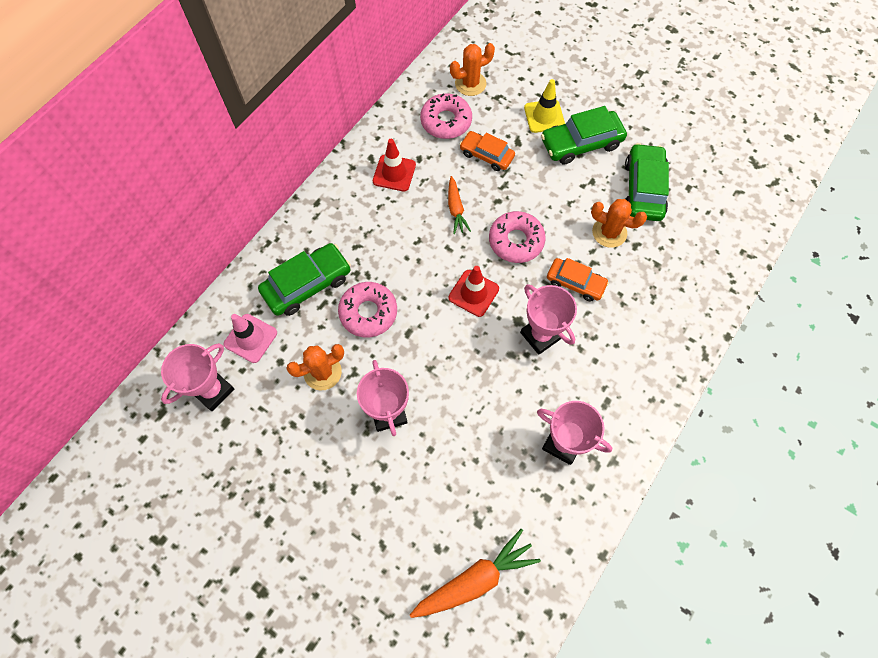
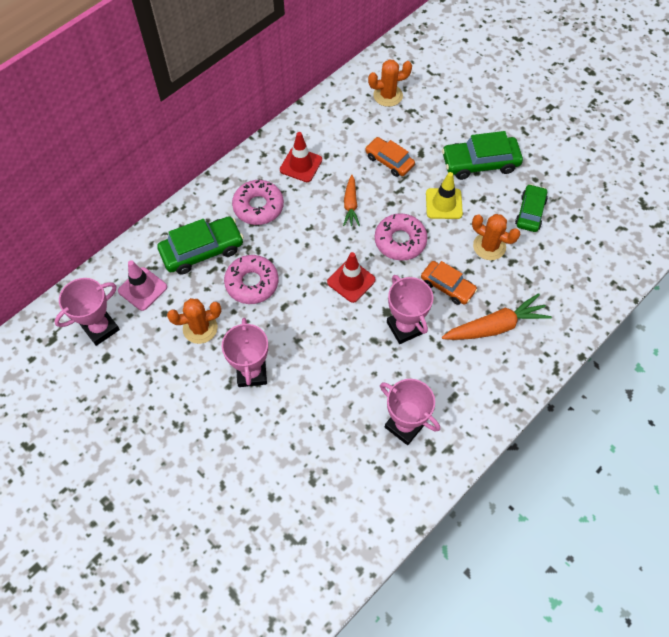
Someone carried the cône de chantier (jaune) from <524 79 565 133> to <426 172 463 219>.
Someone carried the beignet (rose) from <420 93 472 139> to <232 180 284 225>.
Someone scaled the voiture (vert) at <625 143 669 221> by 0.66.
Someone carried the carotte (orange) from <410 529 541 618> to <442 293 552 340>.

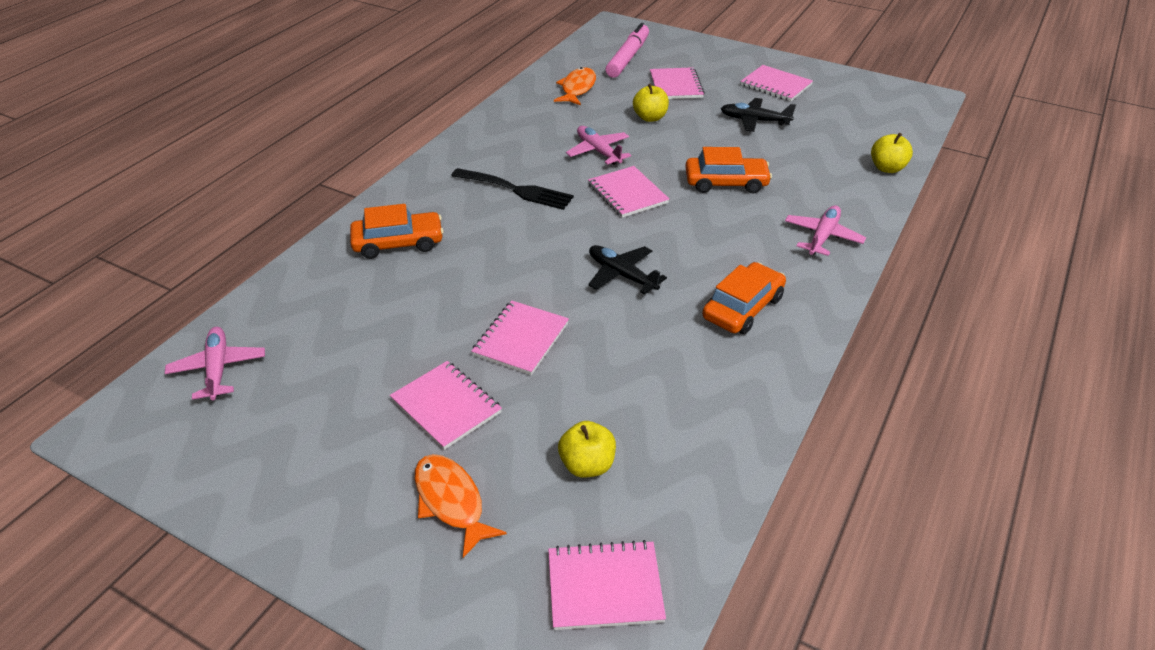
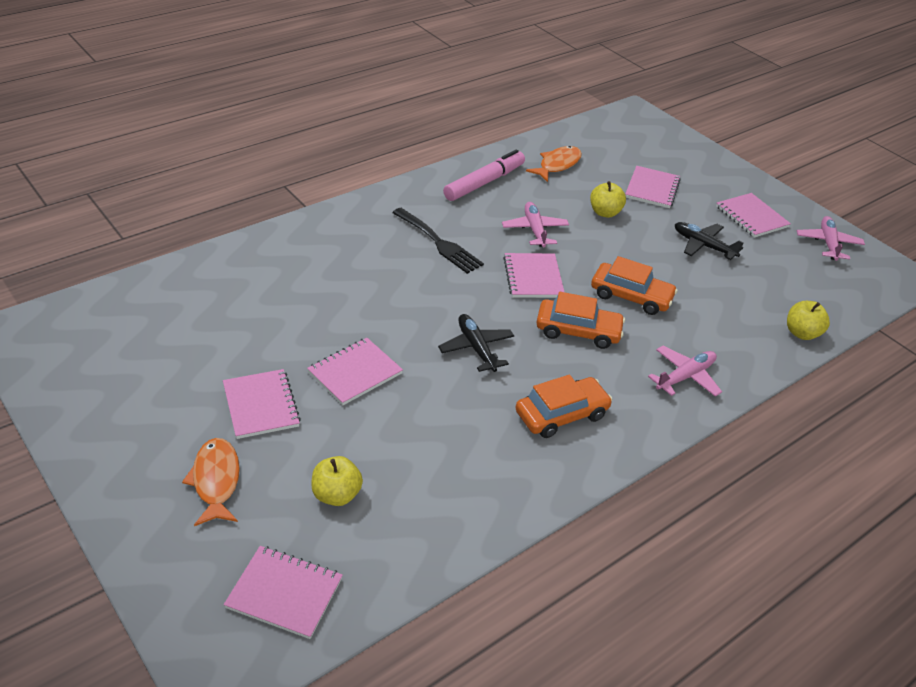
Someone carried the feutre (rose) from <606 23 649 78> to <443 150 525 201>.
Someone carried the voiture (orange) from <350 204 444 259> to <536 292 625 349>.
Someone carried the avion (rose) from <165 327 265 400> to <797 216 865 261>.

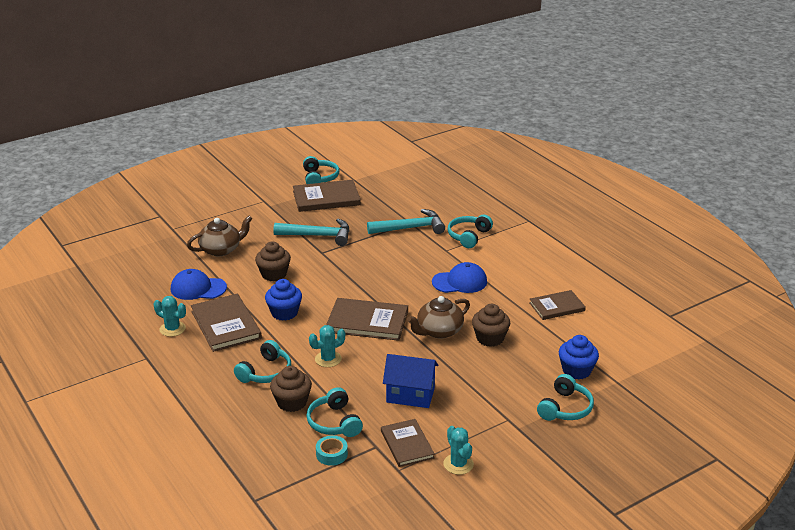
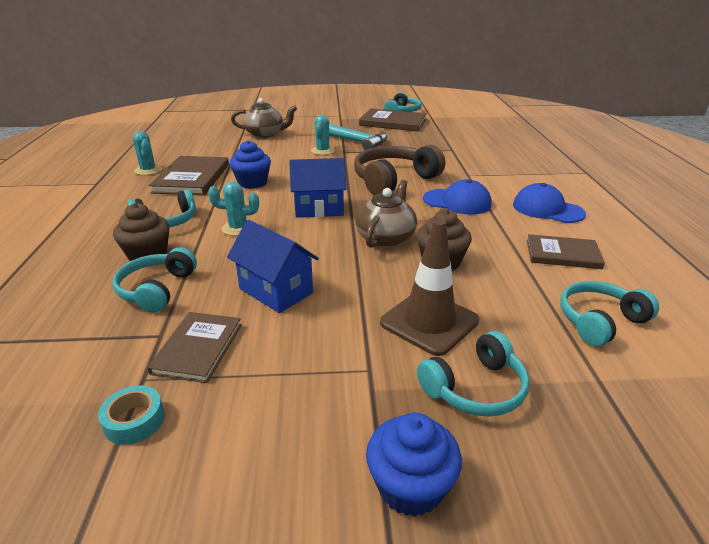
Someone took away the marteau (turquoise) at <367 209 445 234>.
Someone carried the casque audio (turquoise) from <447 215 493 248> to <560 281 659 346>.
Someone took away the muffin (marron) at <255 241 291 281>.
Someone carried the casquette (bleu) from <171 269 227 300> to <513 183 586 223>.
Someone rotated the théière (marron) at <407 296 470 339> by 120 degrees clockwise.
Someone swapped the livre (marron) at <326 298 408 341> for the maison (bleu) at <289 158 347 218>.
Someone carried the muffin (bleu) from <559 335 599 379> to <366 413 462 517>.
Someone carried the cactus (turquoise) from <443 426 474 475> to <311 115 335 155>.
Someone carried the ruban adhésif (turquoise) from <316 435 348 466> to <98 385 165 445>.
Someone put down the casque audio (marron) at <354 145 445 195>.
Someone put down the cône de chantier (marron) at <380 219 479 356>.

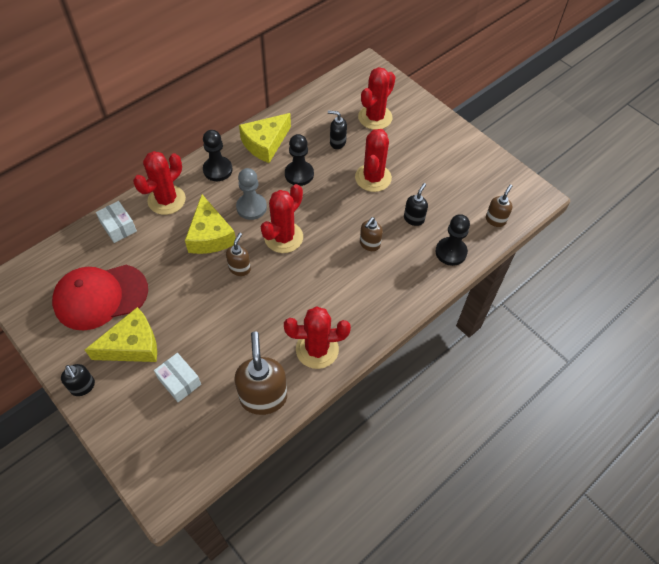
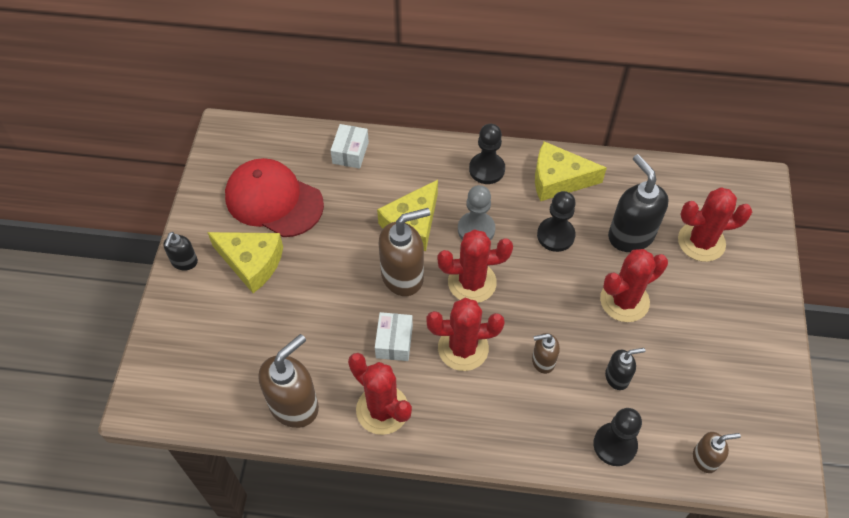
Someone scaled the distributeur de savon (noir) at <328 110 347 149> by 1.86.
Someone carried the cactus (rouge) from <133 151 186 215> to <426 298 505 371>.
Someone scaled the distributeur de savon (marron) at <226 233 251 276> by 1.86.
Someone carried the boîte (blanc) from <154 353 201 402> to <375 312 413 361>.

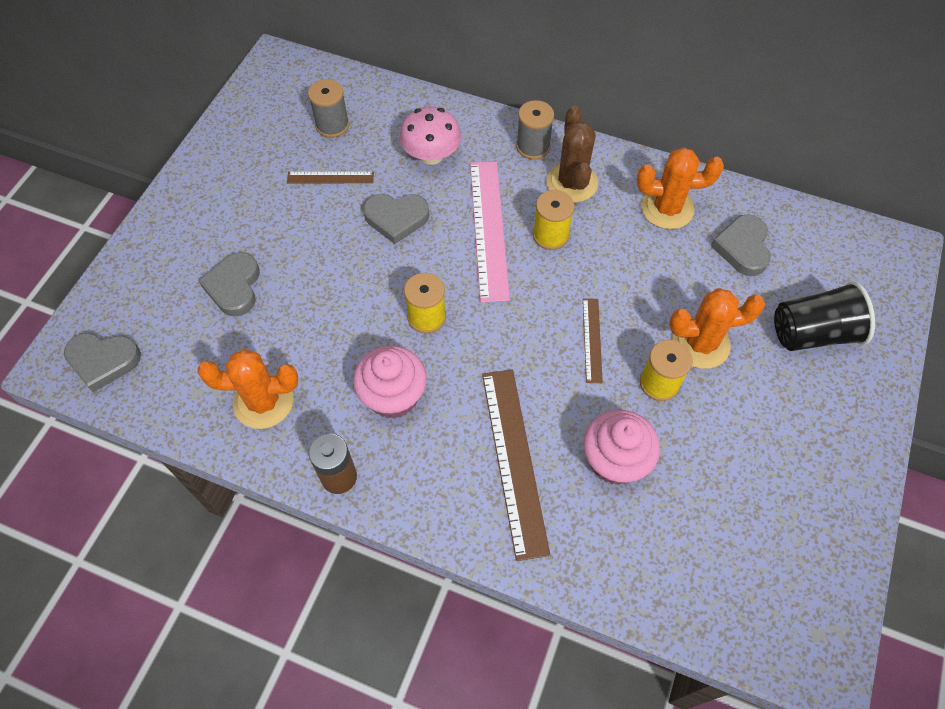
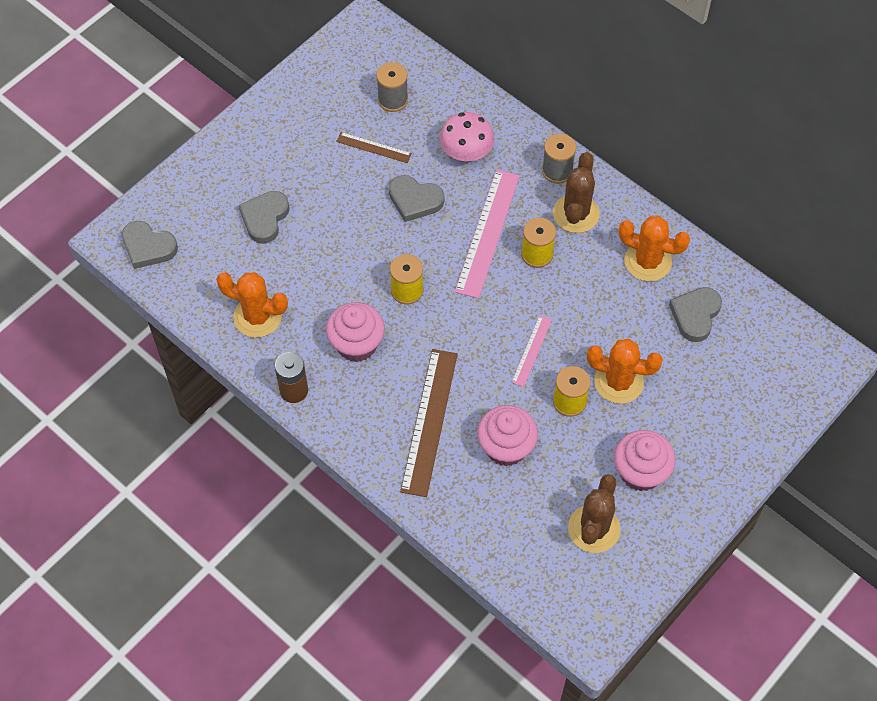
Someone took away the gobelet (noir) at <774 281 875 351>.
Someone repainted the règle (marron) at <583 298 603 383>, which became the règle (rose) at <511 315 552 387>.
Someone put down the muffin (rose) at <614 430 676 492>.
Someone put down the cactus (marron) at <568 474 621 553>.

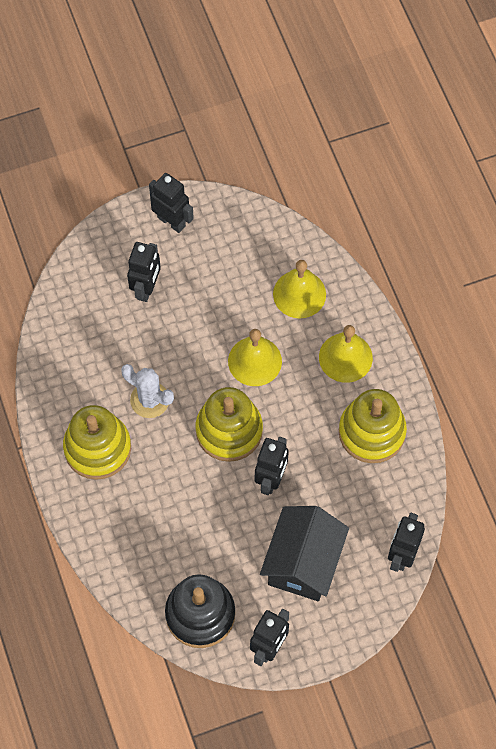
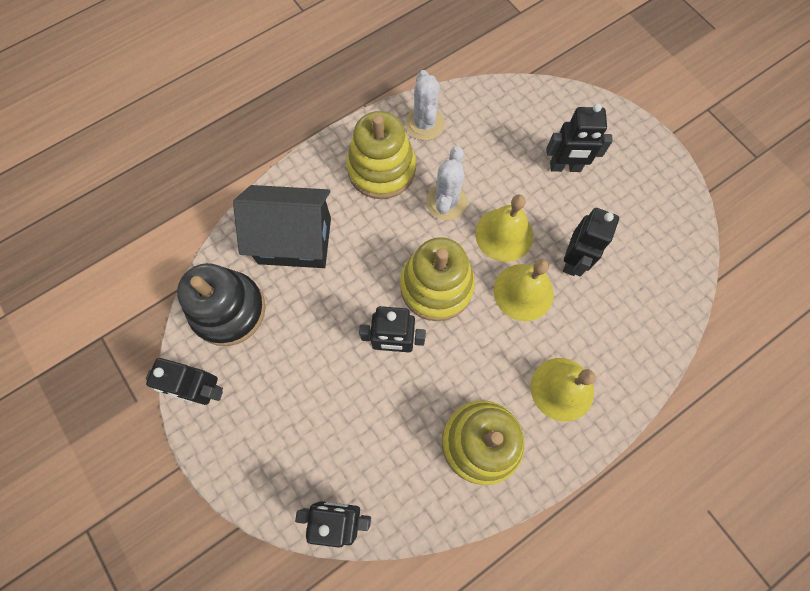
Someone carried the robot (noir) from <149 173 194 233> to <563 208 619 277>.
Someone carried the cloche (jaune) from <273 260 326 319> to <475 194 533 262>.
Someone carried the maison (noir) from <260 506 349 601> to <233 185 331 268>.
Someone put down the cactus (blanc) at <405 70 445 140>.

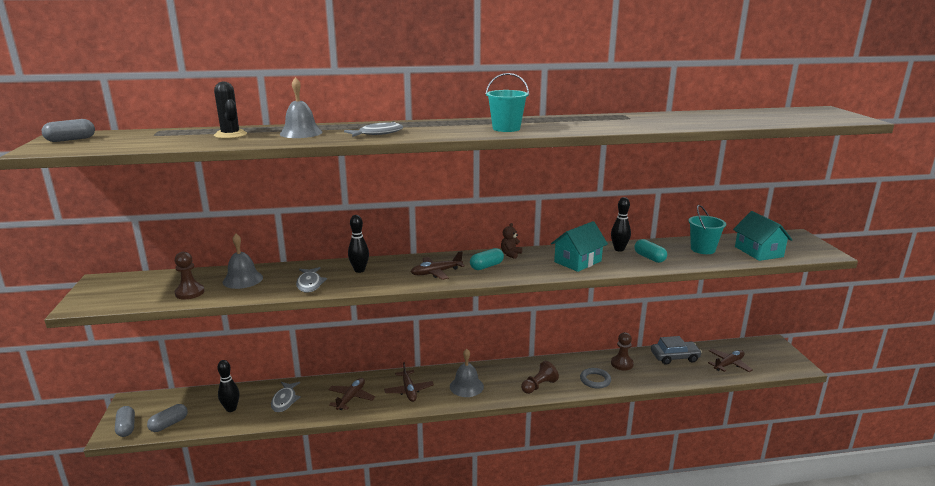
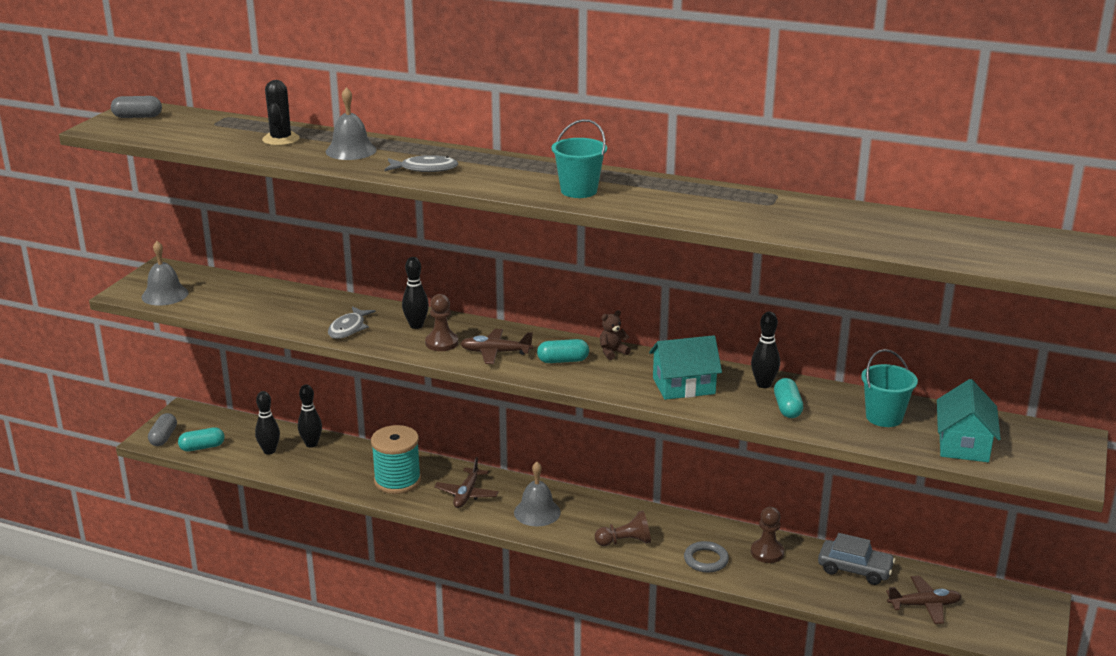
Someone carried the cloche (gris) from <223 234 263 289> to <142 241 189 306>.
Someone carried the pion (marron) from <175 252 204 299> to <425 294 458 351>.
Someone swapped the avion (marron) at <328 378 375 410> for the bobine (turquoise) at <371 425 421 494>.
Someone took away the poisson (gris) at <271 382 301 412>.
Someone repainted the gélule (gris) at <147 404 188 432>, which became the gélule (turquoise) at <178 427 225 452>.
Someone put down the quille (noir) at <298 385 322 448>.

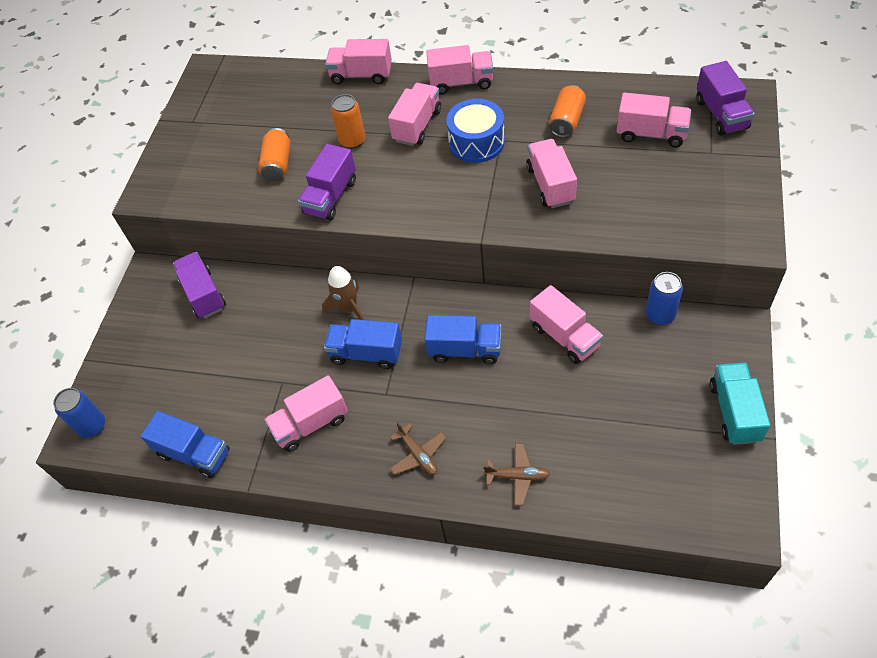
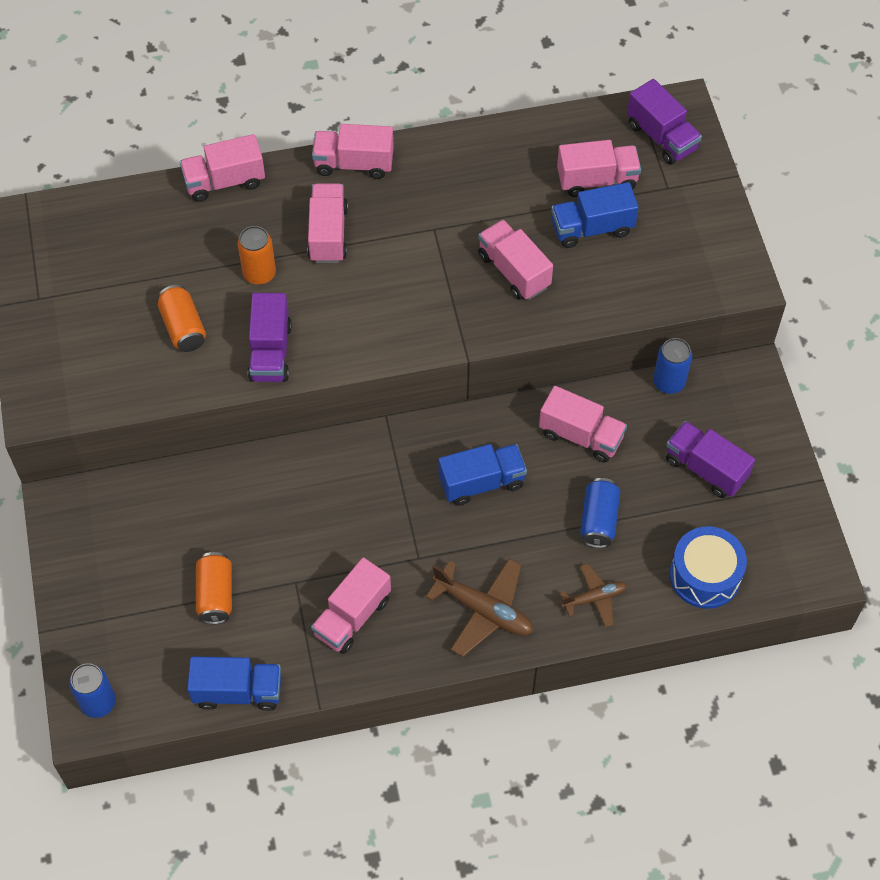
Someone rotated the camion (rose) at <426 45 493 94> by 150 degrees counterclockwise.
Someone carried the canette (orange) from <549 85 586 137> to <196 552 232 624>.
Someone carried the tambour (bleu) from <446 99 505 163> to <670 526 747 609>.
Someone carried the camion (violet) from <173 252 226 318> to <666 421 755 498>.
Someone took away the fusée (marron) at <322 266 364 320>.
Someone carried the camion (bleu) from <324 319 402 369> to <551 182 639 248>.
Someone took away the camion (turquoise) at <710 363 770 445>.
Someone scaled the avion (marron) at <390 422 446 475> by 1.64.
Someone put down the canette (bleu) at <580 478 620 548>.

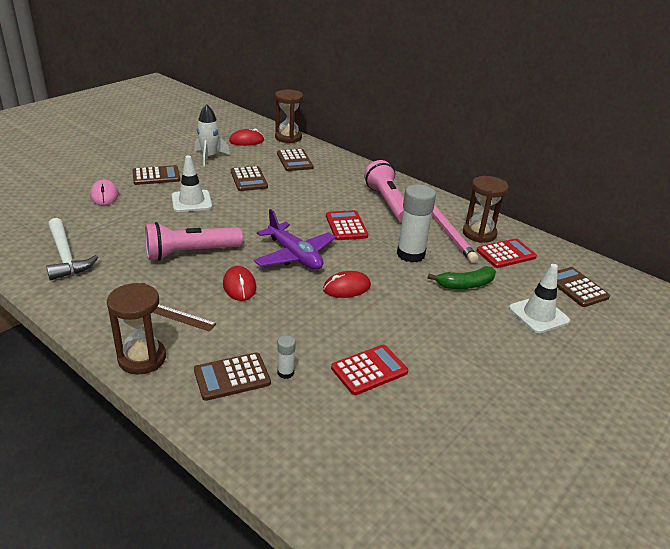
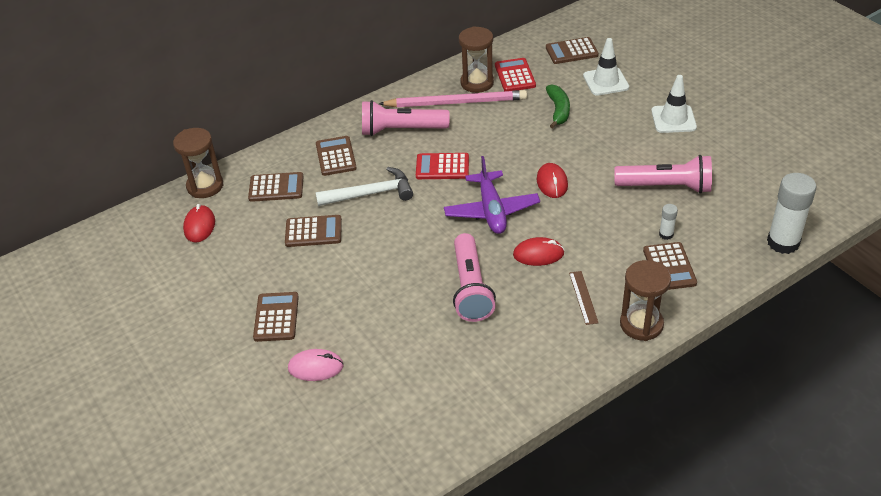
Someone took away the fusée (blanc) at <194 104 230 166>.
Someone carried the cône de chantier (blanc) from <172 155 212 212> to <651 75 697 133>.
Someone carried the bâton de colle (blanc) from <397 184 436 263> to <767 173 817 254>.
Someone rotated the avion (violet) at <254 209 336 270> by 105 degrees clockwise.
Someone carried the marteau (blanc) from <46 218 98 280> to <315 167 413 206>.
Someone rotated the règle (marron) at <154 305 217 332> by 45 degrees counterclockwise.
Someone swapped the calculatrice (rouge) at <331 345 408 395> for the lampe de poche (rose) at <614 155 712 194>.
Someone put down the calculatrice (marron) at <316 136 357 176>.

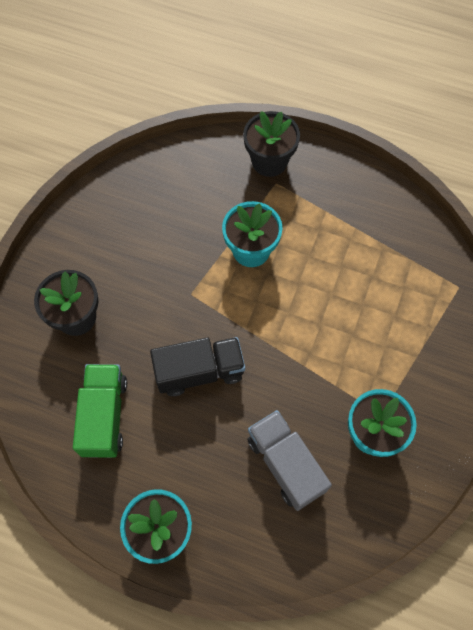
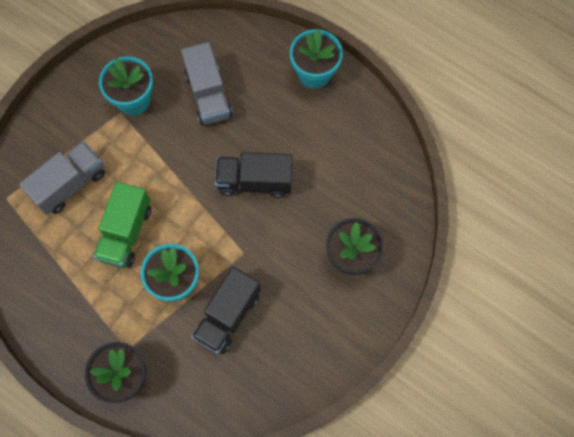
Someone carried the camion (vert) from <73 364 127 458> to <93 182 151 268>.
Someone put down the camion (gris) at <19 141 105 215>.
Someone put down the camion (noir) at <191 267 261 354>.

